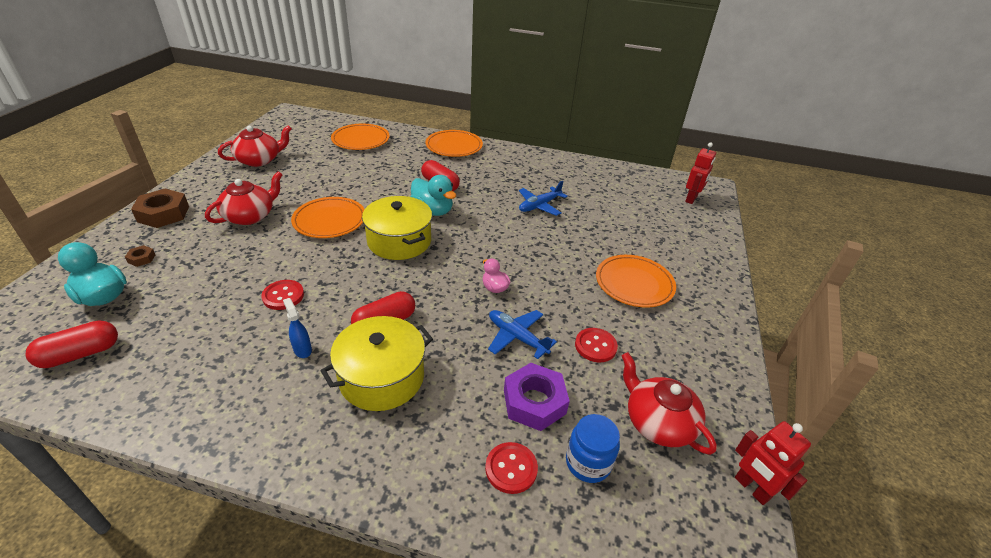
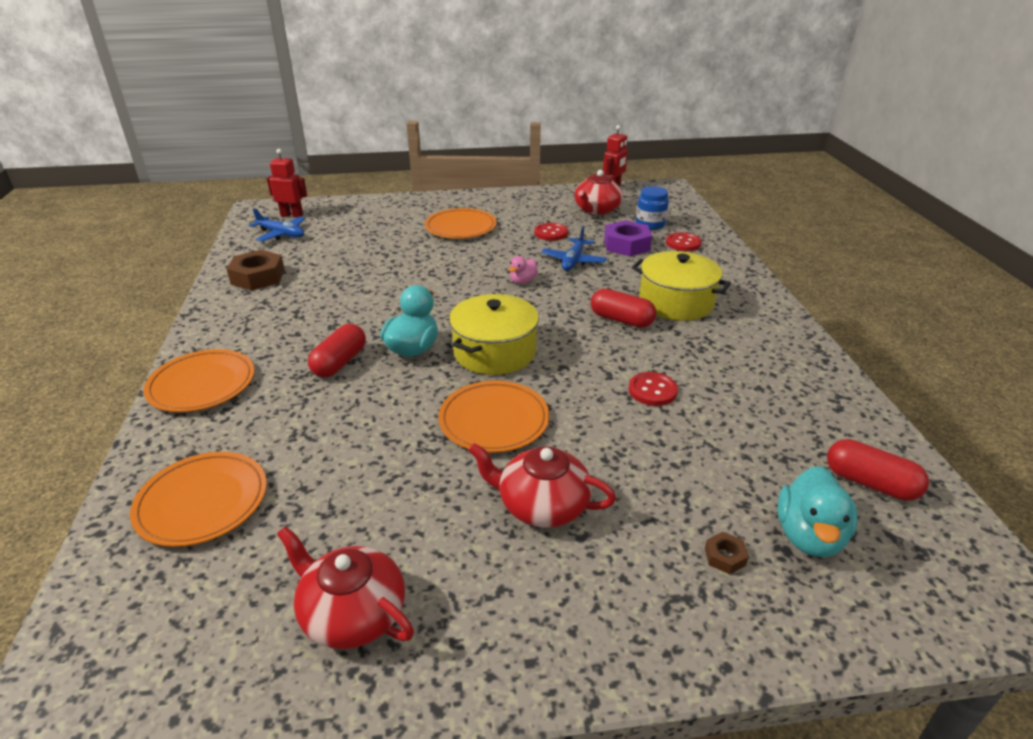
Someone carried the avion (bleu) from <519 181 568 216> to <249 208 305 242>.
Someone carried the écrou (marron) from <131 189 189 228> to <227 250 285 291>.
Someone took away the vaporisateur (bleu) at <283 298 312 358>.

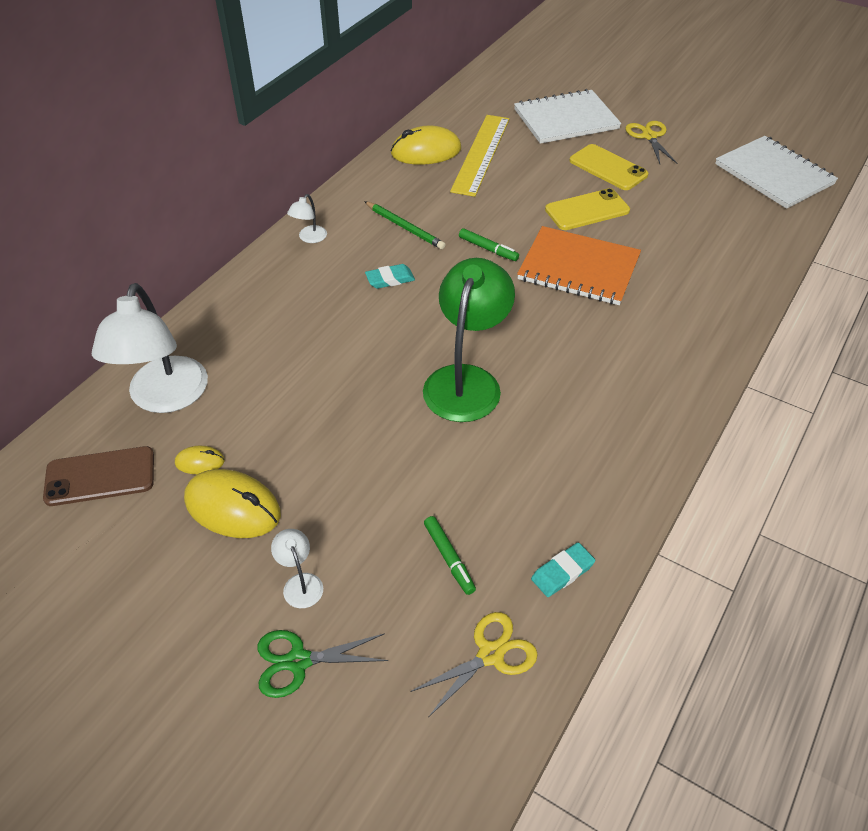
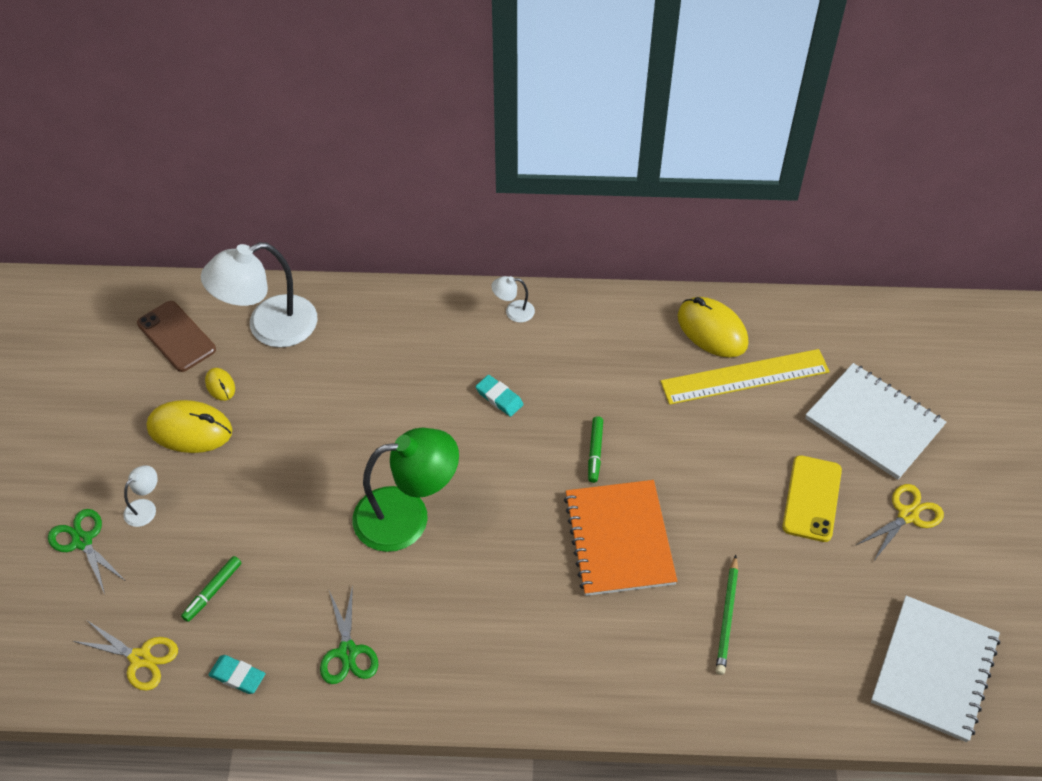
Someone took away the téléphone (jaune) at <545 188 630 230>.
Someone carried the crayon (vert) from <364 201 446 249> to <716 555 738 675>.
Someone rotated the souris (jaune) at <184 469 281 538> by 75 degrees counterclockwise.
Someone put down the ciseaux (vert) at <320 585 378 684>.

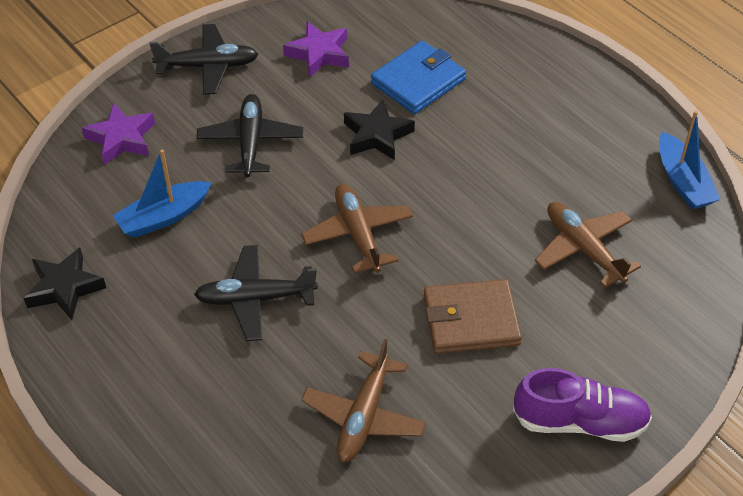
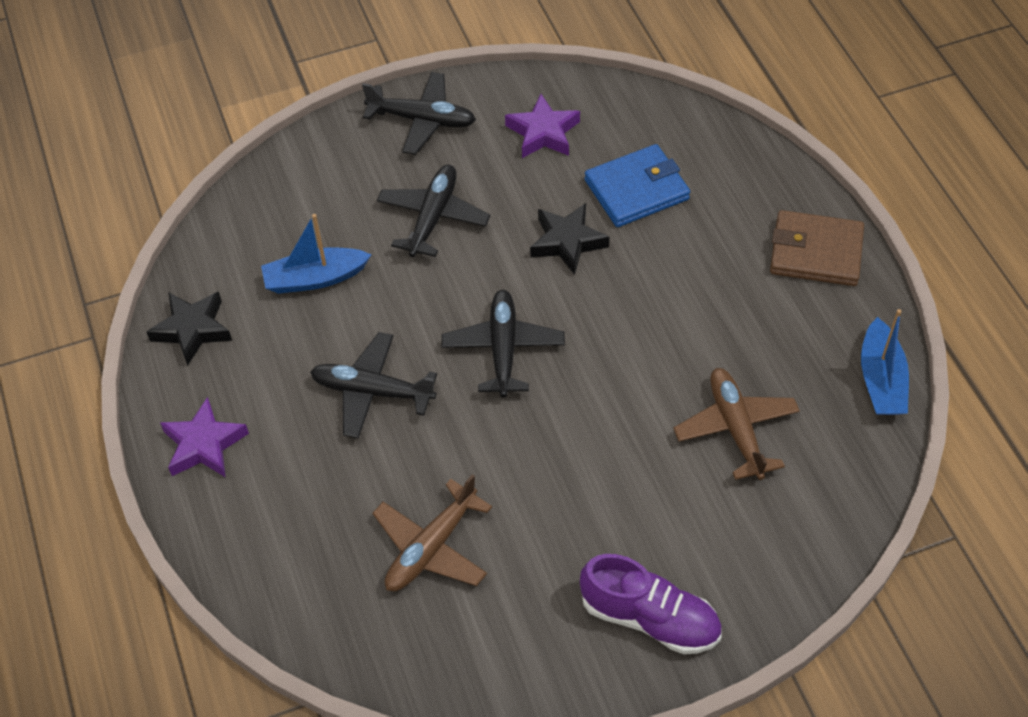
Someone carried the étoile (violet) from <82 103 155 165> to <160 397 249 477>.
Someone repainted the avion (marron) at <301 184 413 273>, which became the avion (noir) at <442 290 565 398>.
Someone carried the portefeuille (marron) from <424 279 522 354> to <770 210 864 286>.

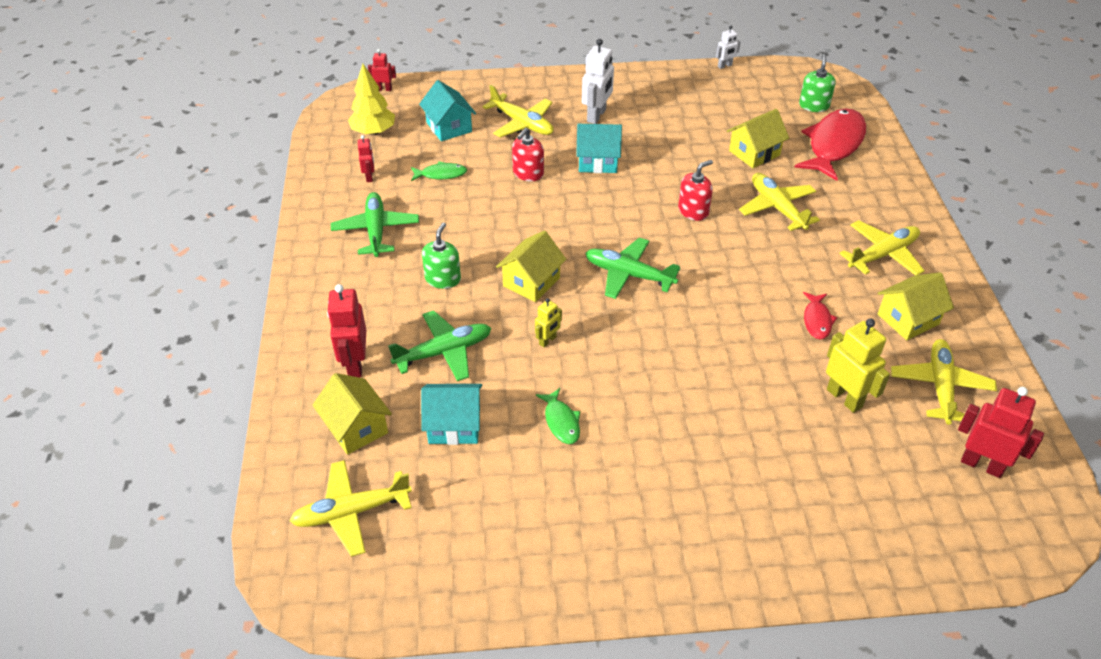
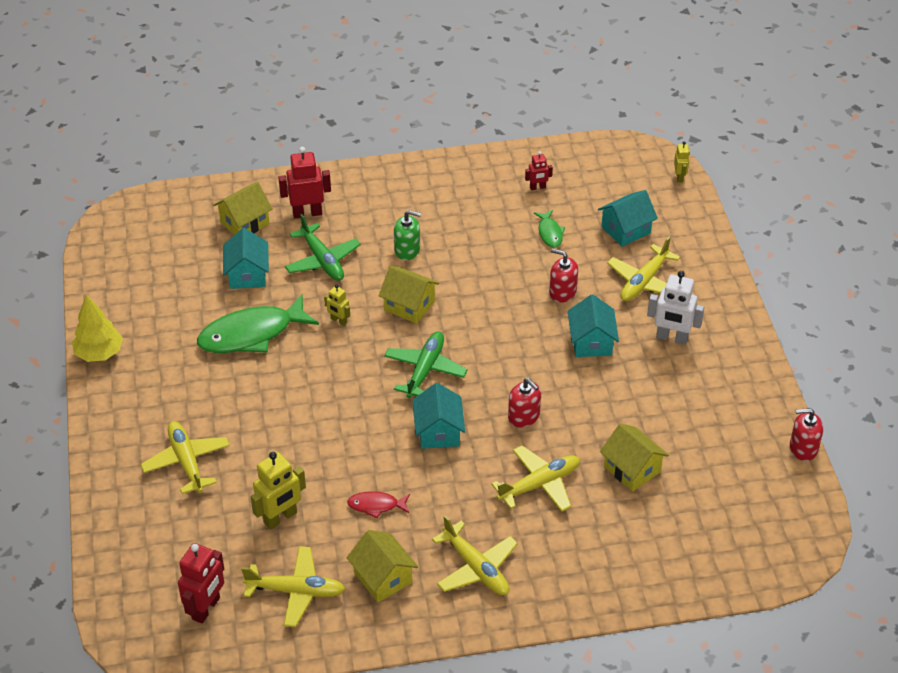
Someone swapped the robot (blanc) at <716 26 740 69> for the distributeur de savon (rouge) at <790 408 823 461>.
Someone repainted the robot (rouge) at <368 49 396 91>, which became the robot (jaune) at <674 141 690 183>.
Someone took away the distributeur de savon (vert) at <799 54 836 112>.
Someone carried the arbre (jaune) from <348 64 395 135> to <72 295 123 362>.
Someone took away the poisson (rouge) at <794 108 866 181>.
Someone took away the avion (vert) at <331 192 419 257>.
Someone scaled the poisson (vert) at <536 388 580 444> by 2.12.
Someone carried the avion (jaune) from <290 460 412 557> to <141 421 230 494>.
Someone put down the maison (turquoise) at <412 383 465 449>.

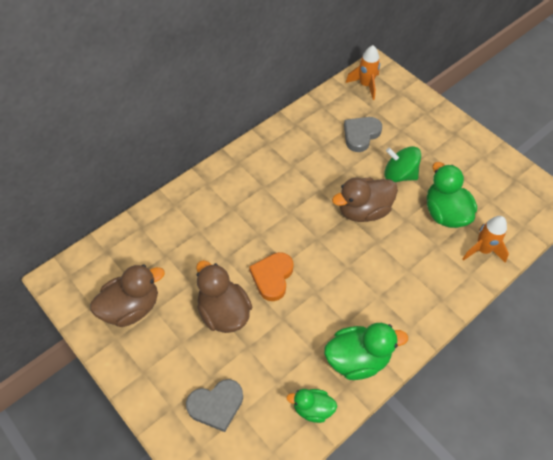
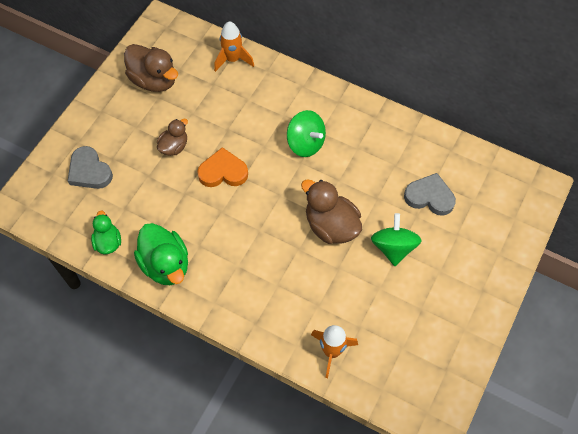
Someone carried the fusée (orange) from <346 45 380 100> to <214 21 254 72>.
Someone took away the canard (vert) at <427 162 477 228>.
Someone scaled the canard (marron) at <196 260 252 333> by 0.59.
Someone put down the toupie (vert) at <287 110 326 157>.

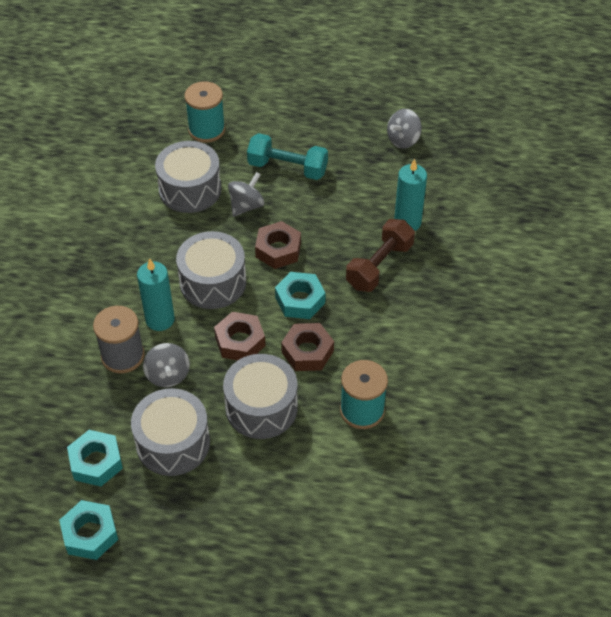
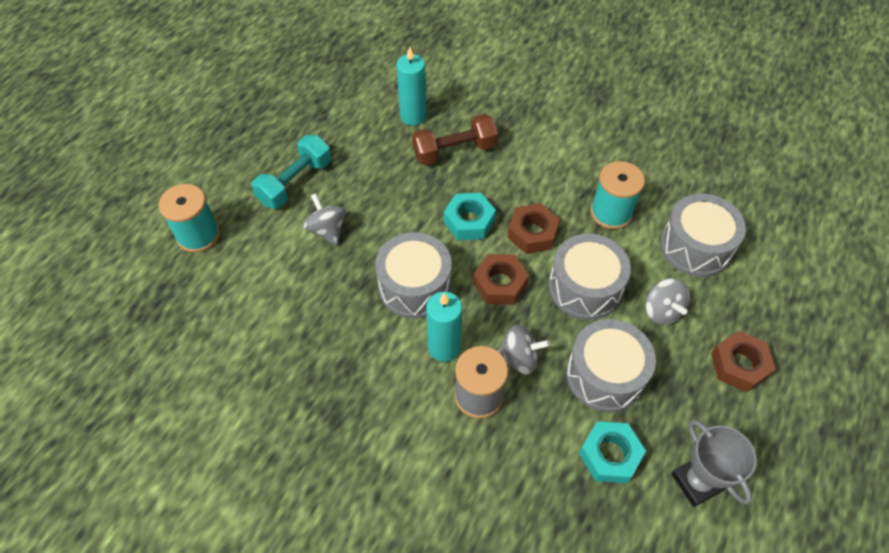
Someone carried the toupie (gris) from <387 109 422 149> to <645 278 690 325>.
Someone carried the tambour (gris) from <155 141 222 213> to <660 194 746 277>.
Someone rotated the haltère (marron) at <346 219 415 292> by 75 degrees counterclockwise.
Someone carried the écrou (marron) from <255 221 301 269> to <711 331 776 392>.
Someone swapped the écrou (turquoise) at <59 500 118 560> for the trophée (gris) at <671 419 757 507>.

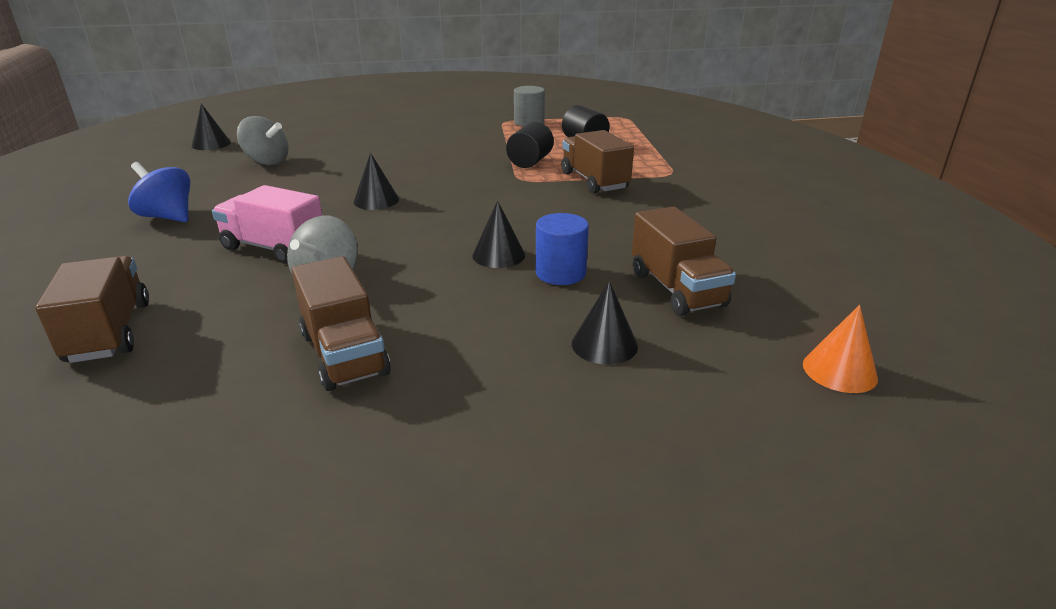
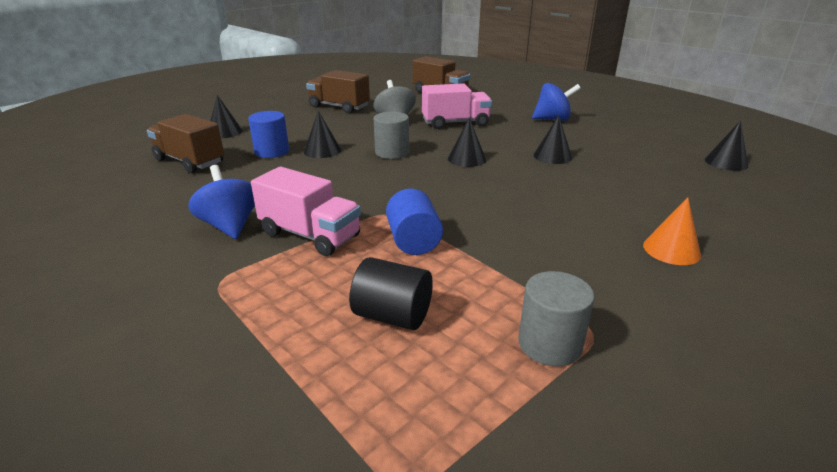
Someone took away the toupie (gris) at <237 116 289 165>.
Someone repainted the cylindre (noir) at <506 122 554 168>, which became the cylindre (bleu) at <386 189 443 255>.
Someone repainted the camion (marron) at <561 130 634 194>, which became the camion (rose) at <251 167 361 256>.
Someone carried the cône (orange) from <803 305 878 393> to <643 197 701 265>.
Someone put down the cylindre (gris) at <374 112 409 159>.
Someone put down the cône (noir) at <533 115 572 164>.
Someone put down the toupie (bleu) at <188 165 255 239>.

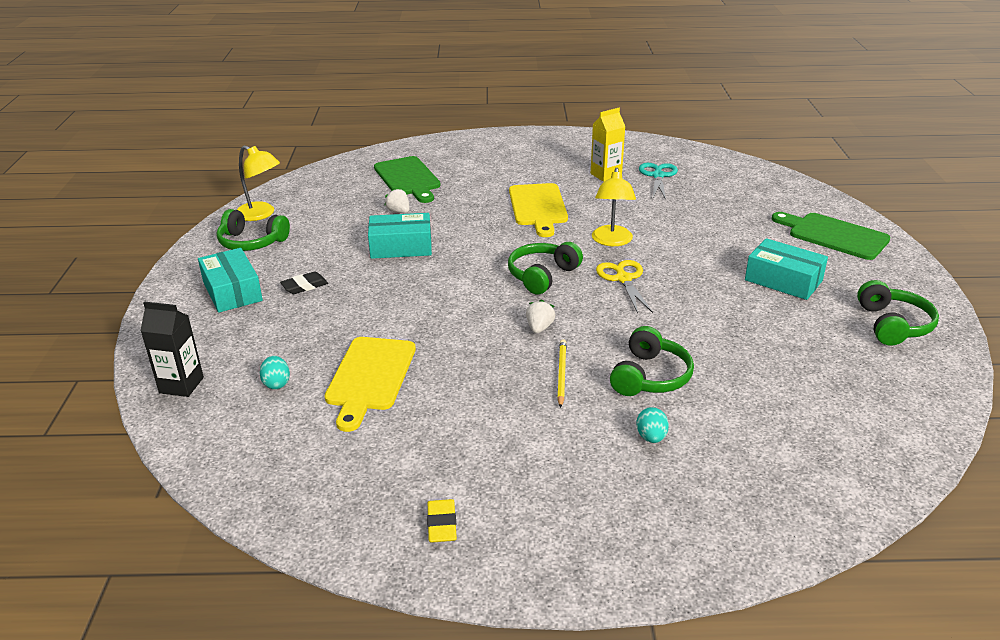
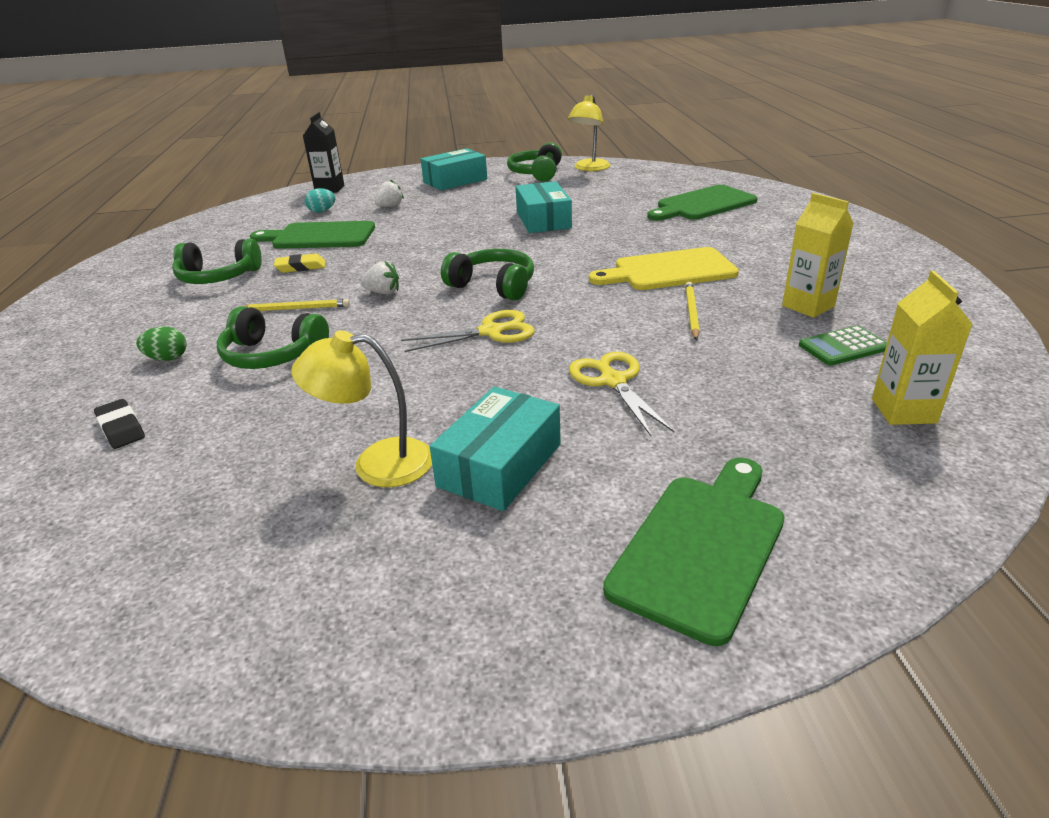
Someone swapped the ciseaux (turquoise) at <639 163 678 200> for the calculatrice (vert) at <799 326 887 366>.
Someone carried the lampe (jaune) from <592 168 636 246> to <291 330 432 487>.
Someone carried the fraise (blanc) from <384 188 410 213> to <375 180 404 207>.
Someone carried the gomme (noir) from <280 271 328 294> to <94 399 145 449>.
Someone carried the casque audio (vert) from <857 280 939 346> to <172 239 262 284>.
Someone repainted the planche à découper (jaune) at <325 337 416 432>, which became the planche à découper (vert) at <250 221 375 249>.
Someone repainted the œuf (turquoise) at <636 407 669 443>, which became the œuf (vert) at <136 327 187 361>.
Someone carried the gomme (jaune) from <427 499 457 543> to <274 254 325 273>.
Someone put down the brique de lait (jaune) at <872 271 973 425>.
Someone put down the crayon (jaune) at <685 282 700 340>.
Someone put down the ciseaux (jaune) at <569 352 674 436>.

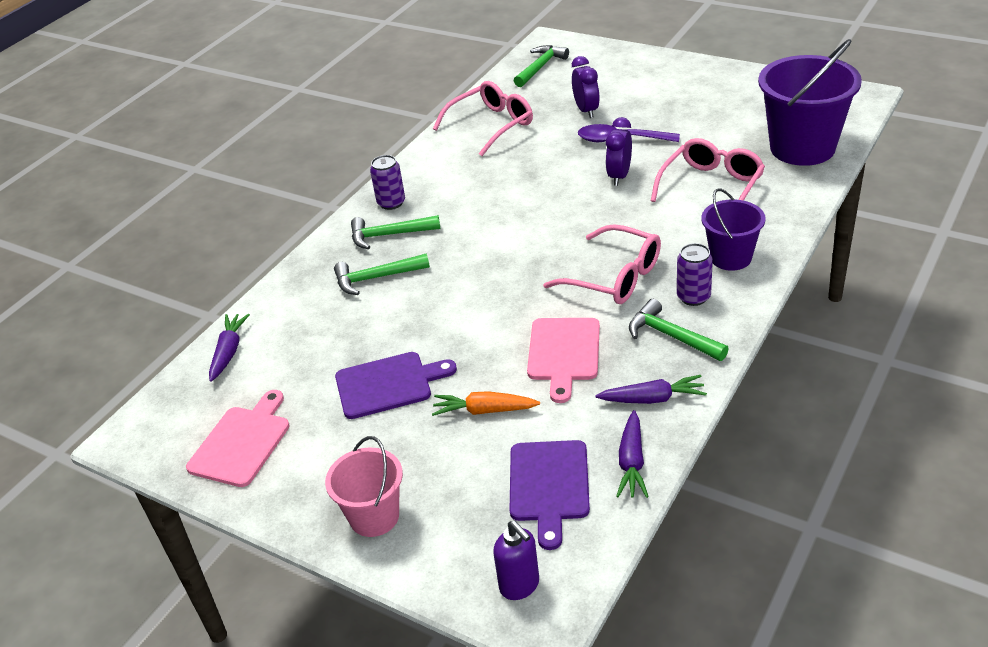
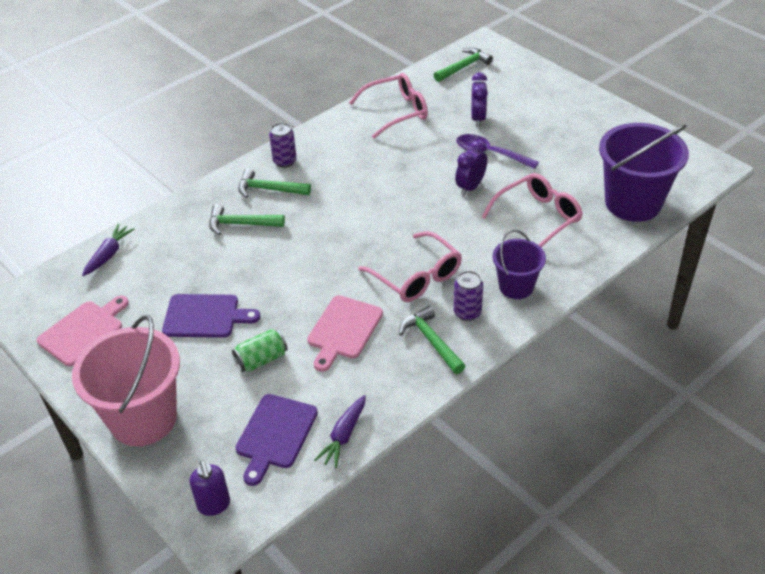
Someone took away the carotte (violet) at <595 375 707 404>.
Someone swapped the carotte (orange) at <432 391 540 416> for the canette (vert) at <232 329 287 372>.
Someone scaled the seau (rose) at <325 436 403 537> by 1.75.

